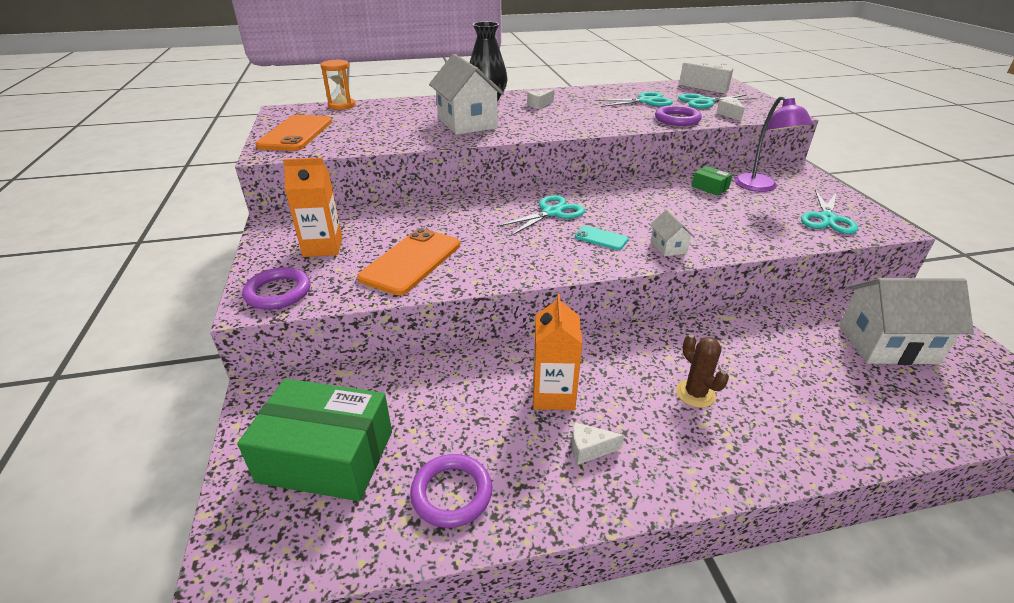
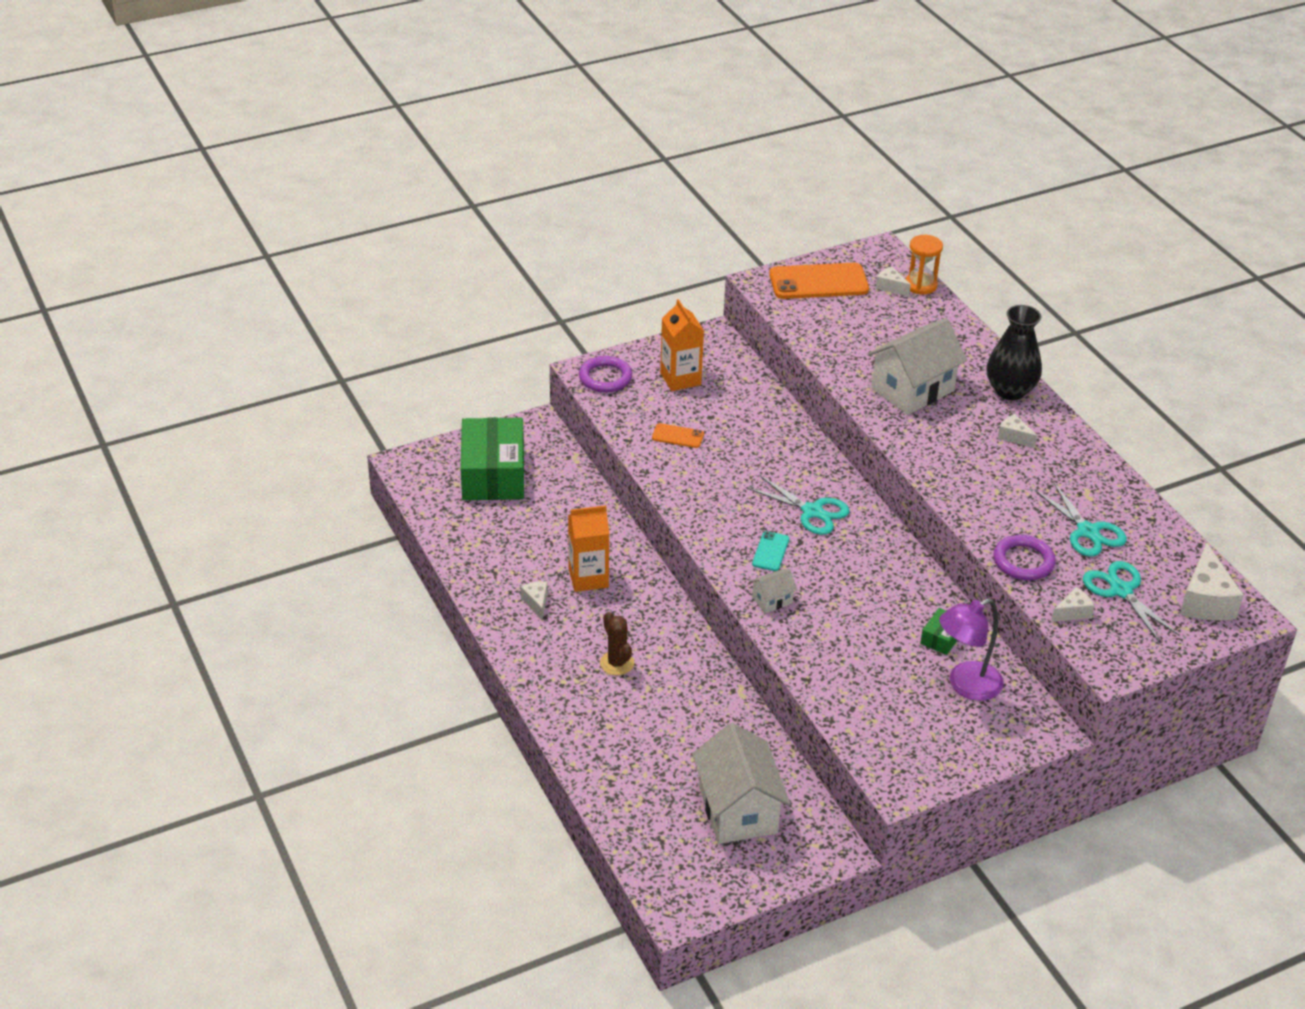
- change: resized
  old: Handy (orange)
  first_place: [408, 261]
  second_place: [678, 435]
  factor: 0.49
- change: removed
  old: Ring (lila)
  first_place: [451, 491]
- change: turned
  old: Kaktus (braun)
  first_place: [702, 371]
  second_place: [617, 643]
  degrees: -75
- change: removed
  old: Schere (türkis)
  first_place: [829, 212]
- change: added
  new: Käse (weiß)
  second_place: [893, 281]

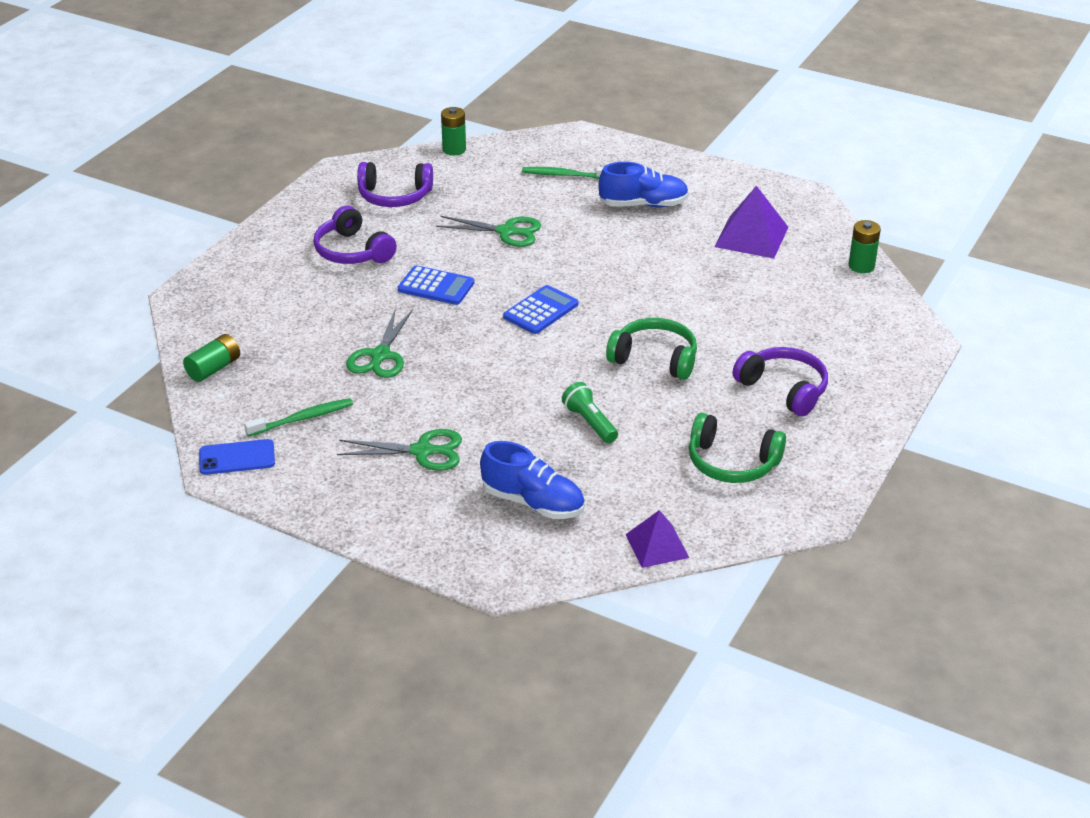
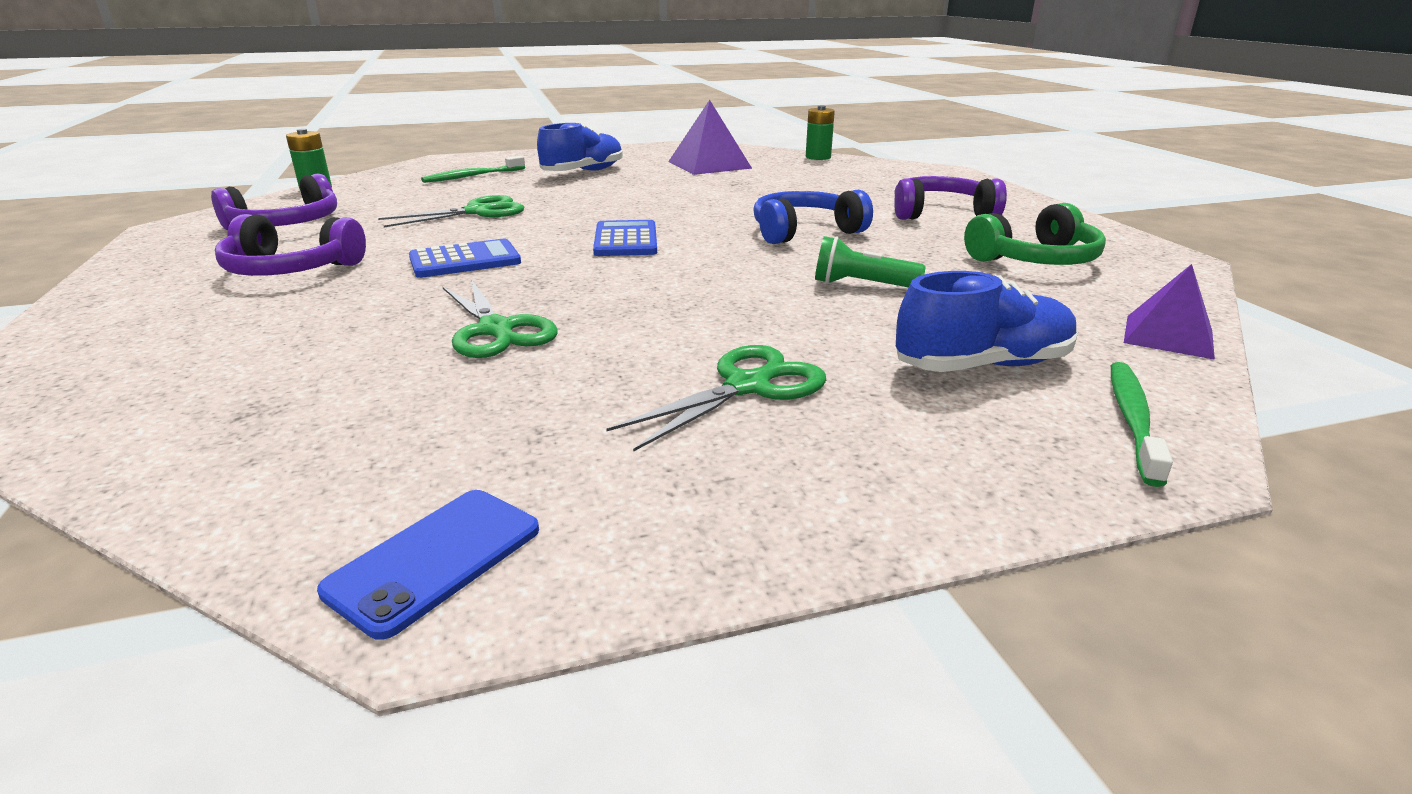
- change: removed
  old: Batterie (grün)
  first_place: [211, 358]
- change: moved
  old: Zahnbürste (grün)
  first_place: [298, 417]
  second_place: [1142, 424]
- change: recoloured
  old: Kopfhörer (grün)
  new: Kopfhörer (blau)
  first_place: [651, 349]
  second_place: [813, 217]

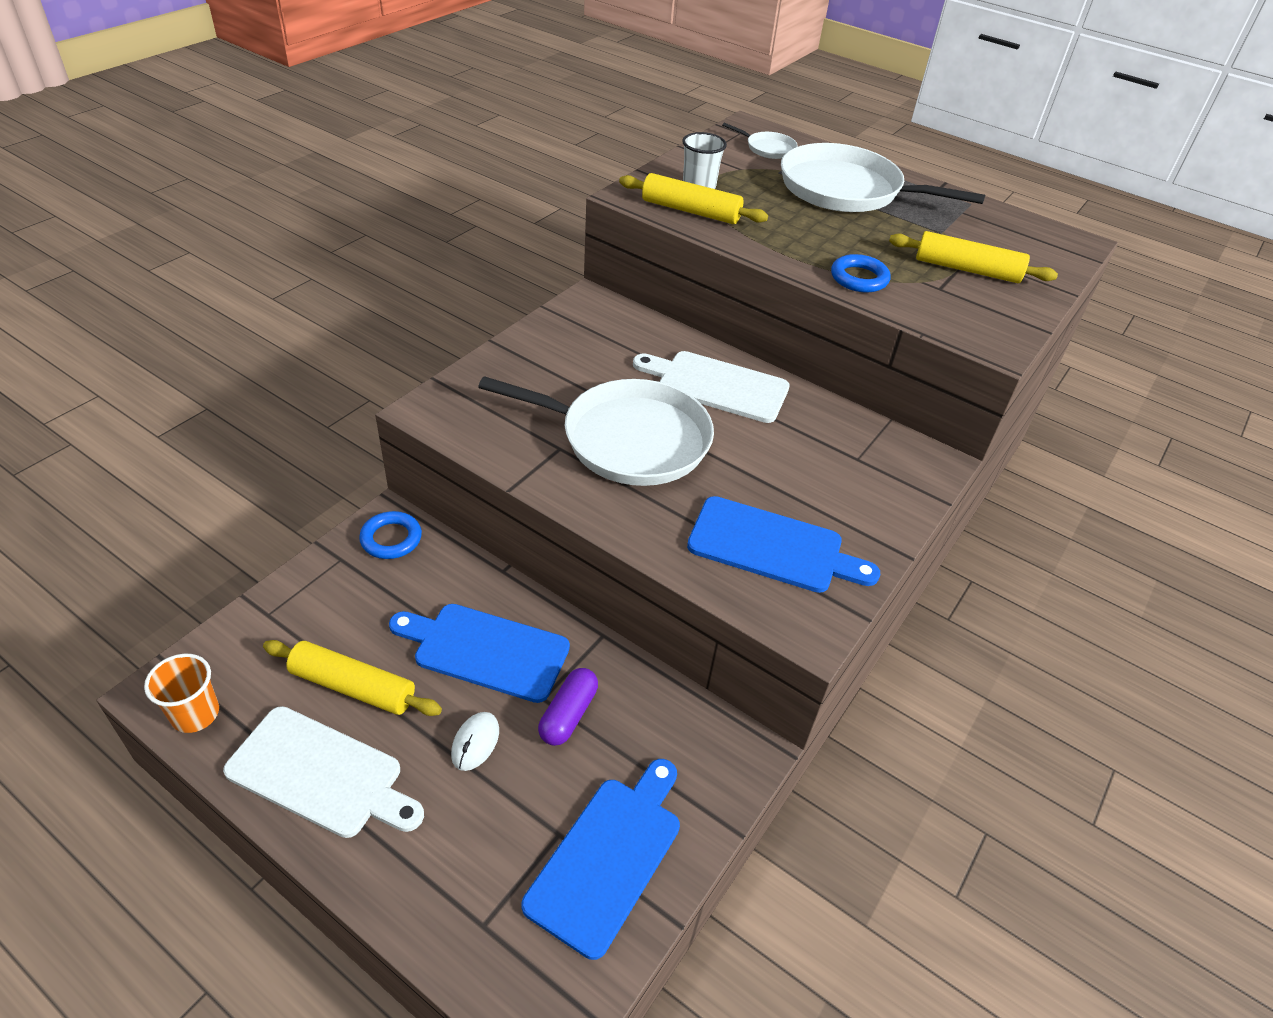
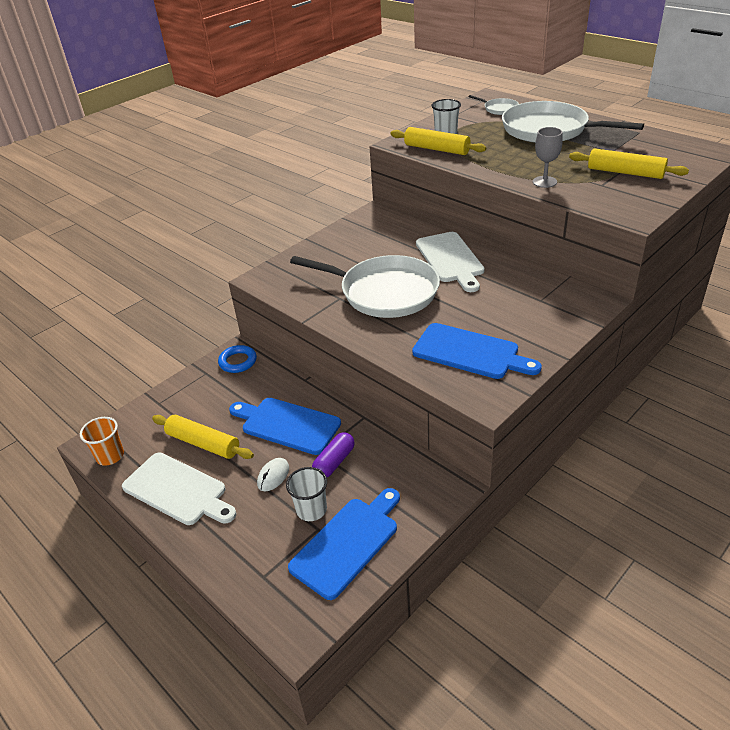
- change: turned
  old: Schneidebrett (weiß)
  first_place: [711, 387]
  second_place: [450, 262]
  degrees: -135
- change: replaced
  old: Ring (blau)
  new: Kelch (grau)
  first_place: [860, 273]
  second_place: [548, 157]
- change: added
  new: Becher (weiß)
  second_place: [306, 494]

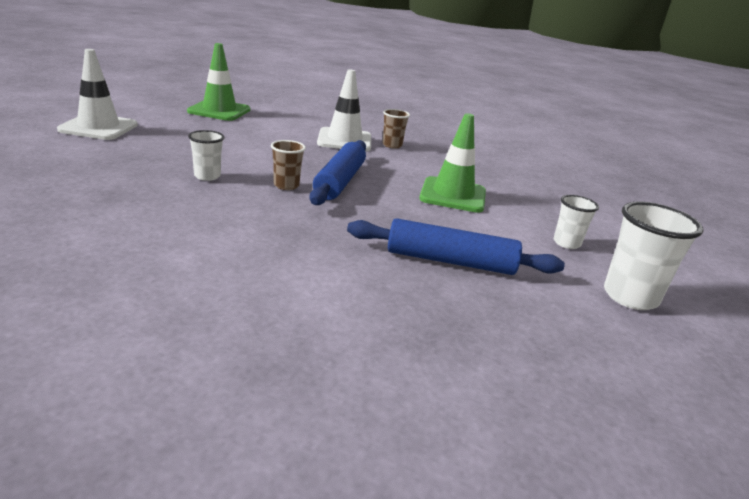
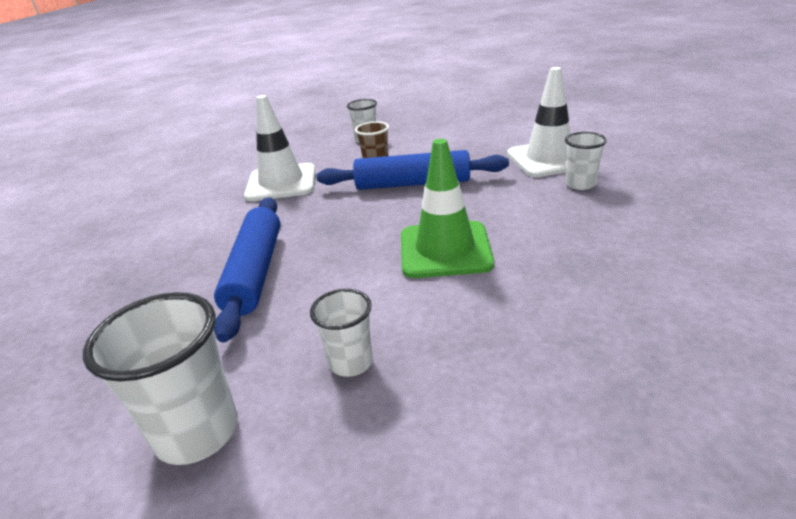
- change: moved
  old: Leitkegel (weiß)
  first_place: [97, 94]
  second_place: [279, 148]
- change: removed
  old: Leitkegel (grün)
  first_place: [219, 82]
- change: recoloured
  old: Becher (braun)
  new: Becher (weiß)
  first_place: [396, 128]
  second_place: [586, 161]

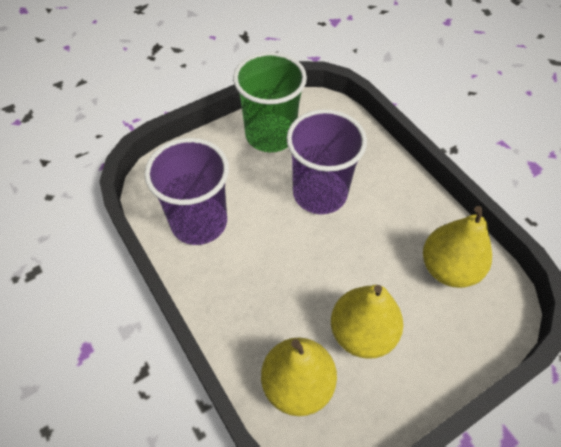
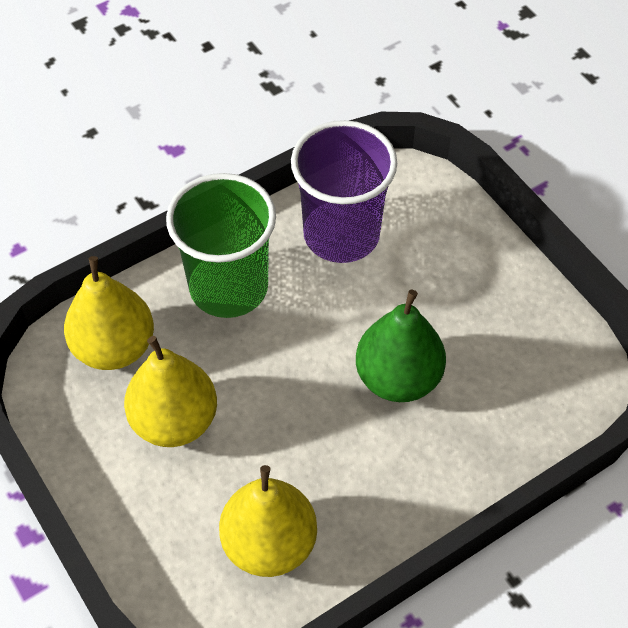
- change: moved
  old: Becher (grün)
  first_place: [270, 102]
  second_place: [221, 245]
- change: replaced
  old: Becher (lila)
  new: Birne (grün)
  first_place: [326, 161]
  second_place: [401, 346]

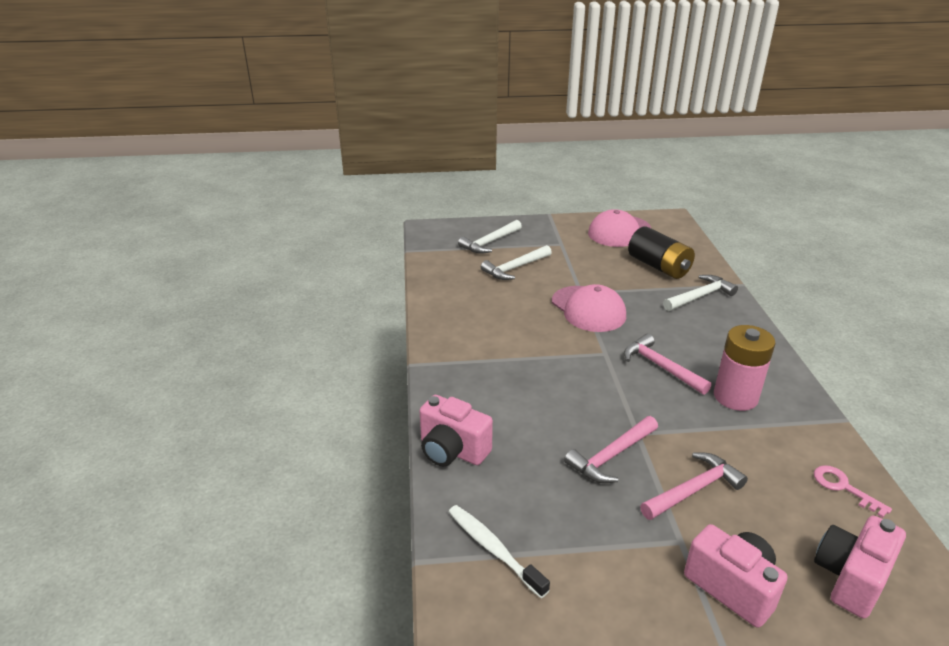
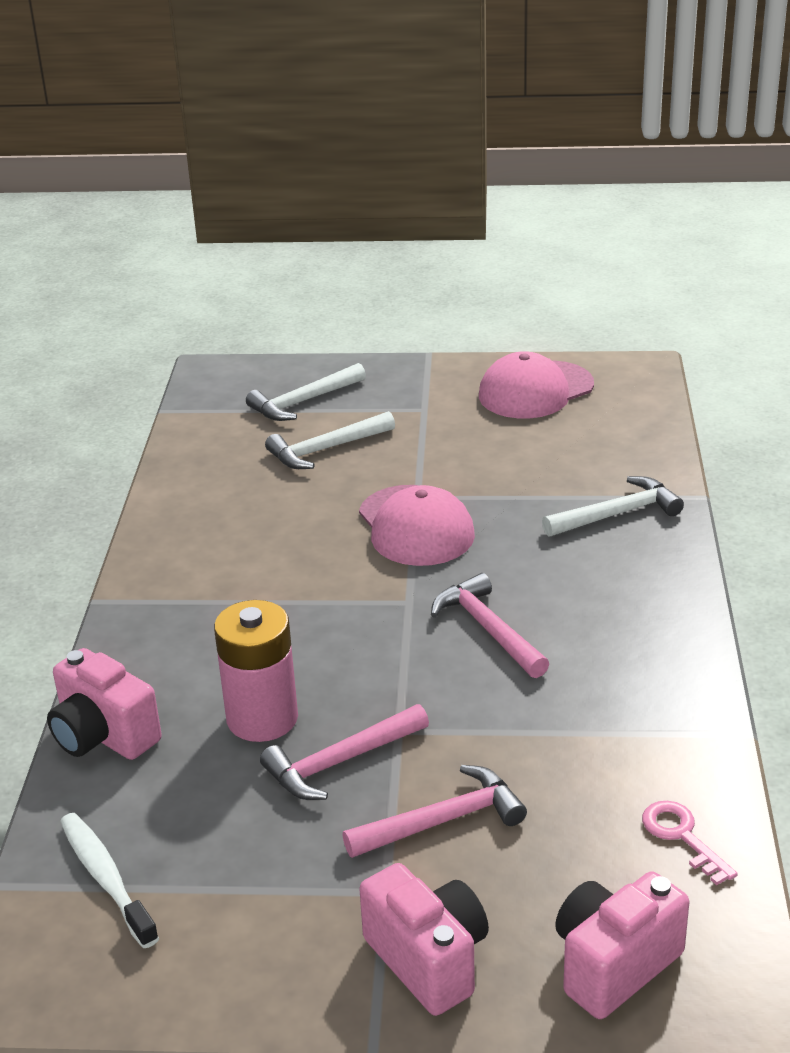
- change: removed
  old: Batterie (schwarz)
  first_place: [661, 252]
- change: moved
  old: Batterie (rosa)
  first_place: [745, 368]
  second_place: [256, 671]

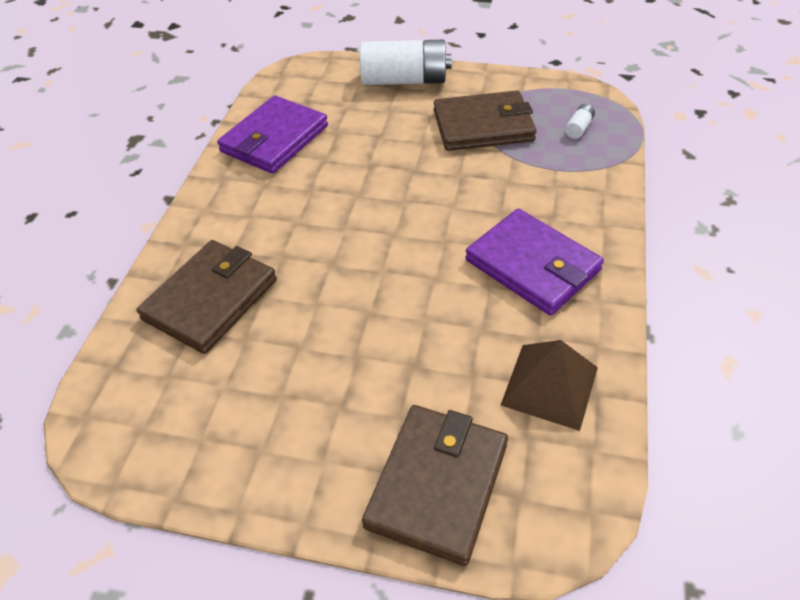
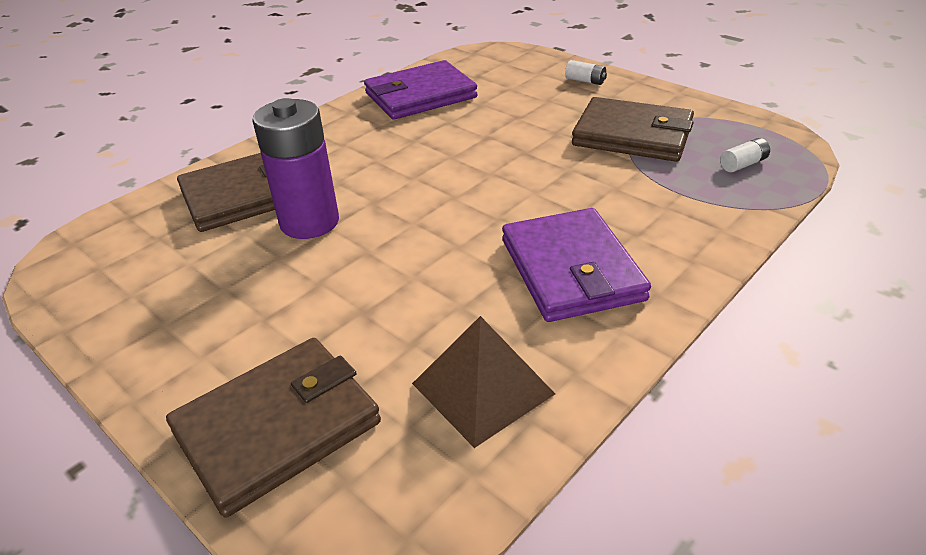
- change: resized
  old: Batterie (weiß)
  first_place: [406, 62]
  second_place: [586, 72]
  factor: 0.41
- change: added
  new: Batterie (lila)
  second_place: [296, 168]

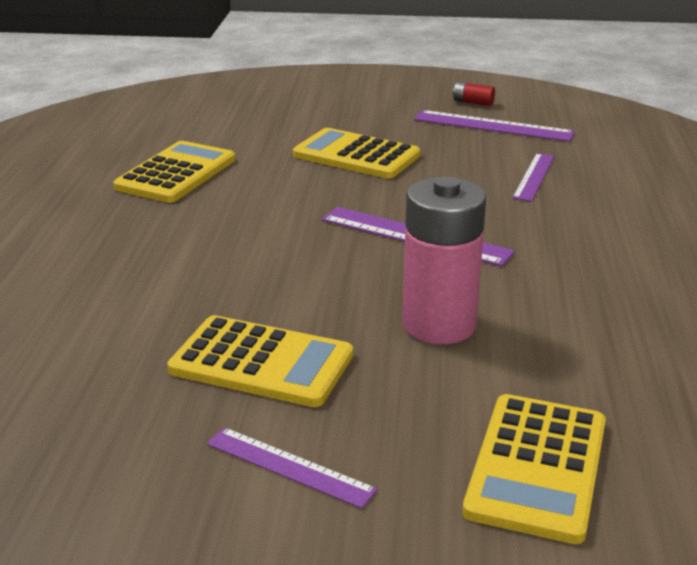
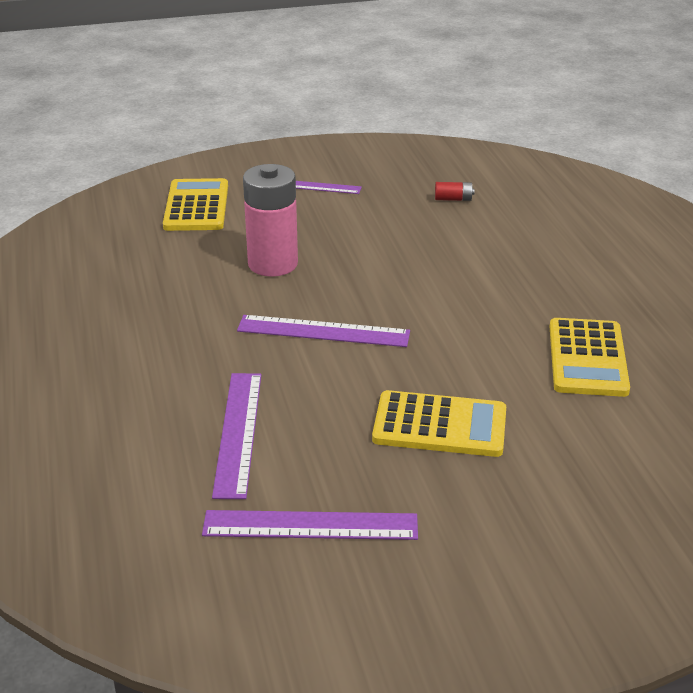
- change: removed
  old: Taschenrechner (gelb)
  first_place: [260, 361]
- change: moved
  old: Batterie (rot)
  first_place: [473, 94]
  second_place: [455, 191]
- change: resized
  old: Lineal (lila)
  first_place: [533, 177]
  second_place: [236, 436]
  factor: 1.53

